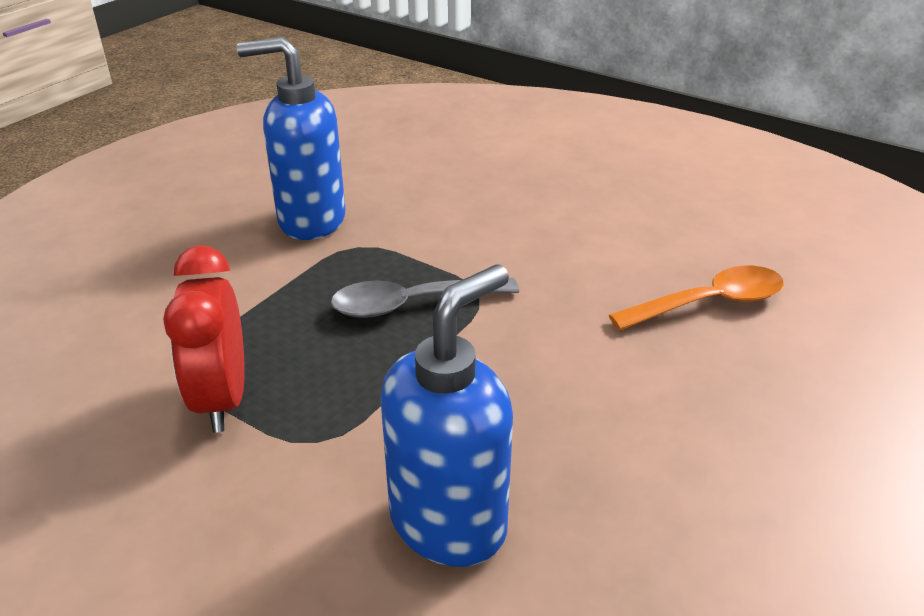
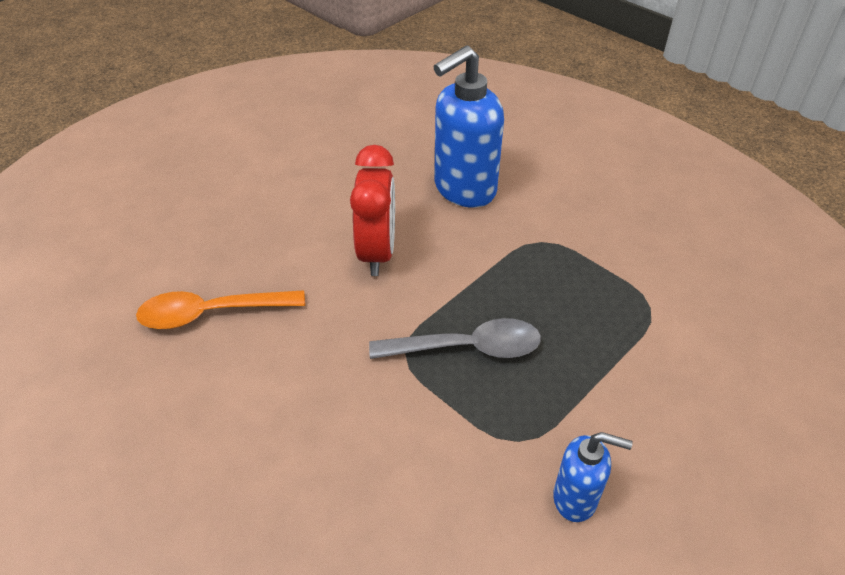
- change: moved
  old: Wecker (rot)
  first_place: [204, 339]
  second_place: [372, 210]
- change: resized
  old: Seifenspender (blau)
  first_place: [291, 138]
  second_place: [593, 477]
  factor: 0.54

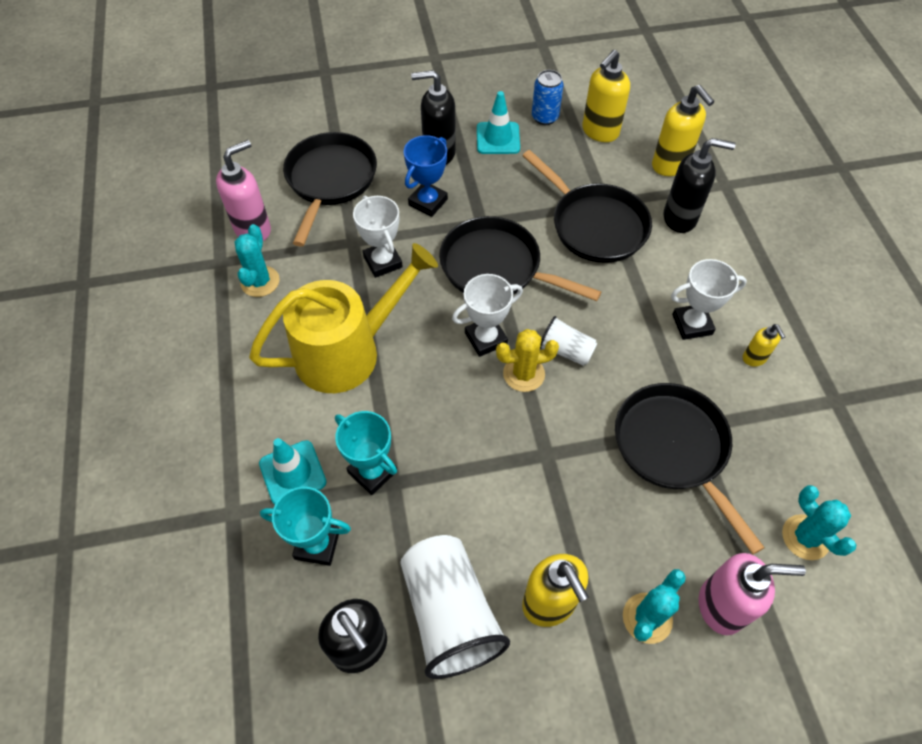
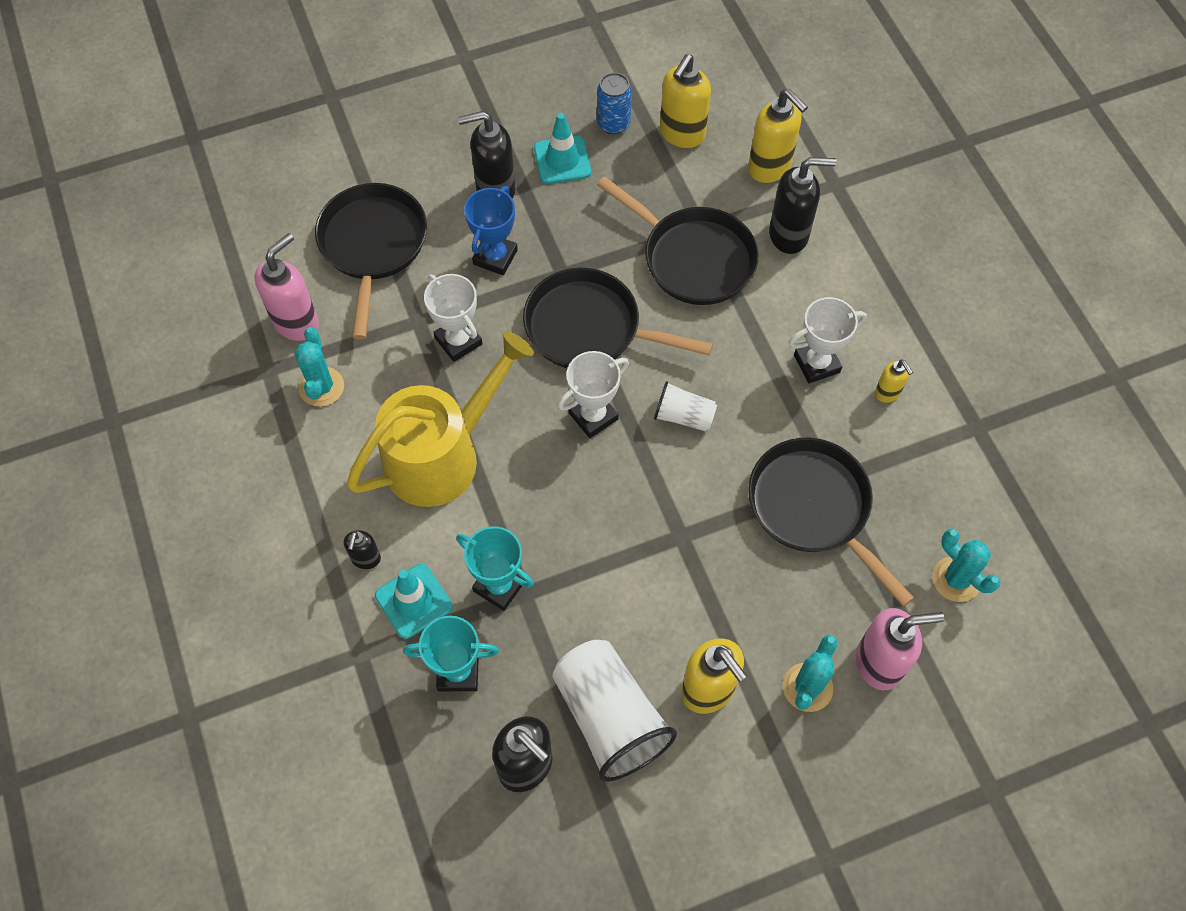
- change: removed
  old: Kaktus (gelb)
  first_place: [527, 360]
- change: added
  new: Seifenspender (schwarz)
  second_place: [362, 549]

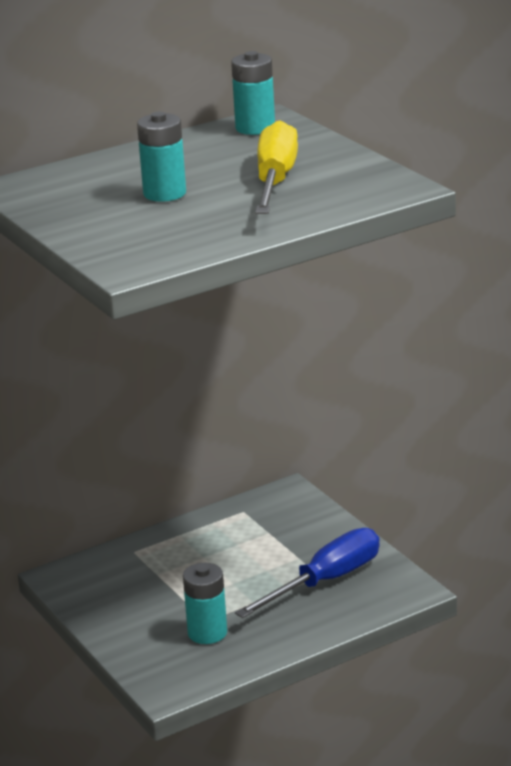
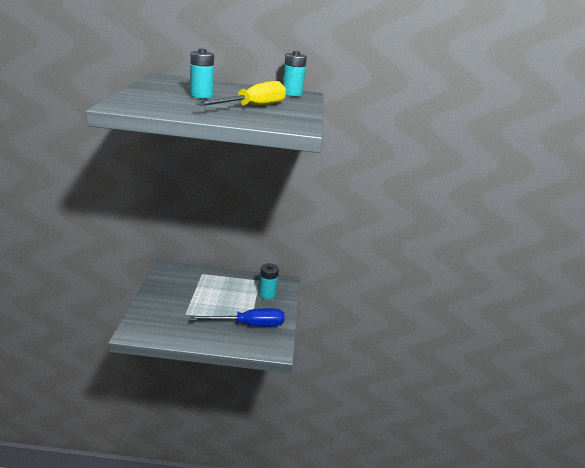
- change: moved
  old: Batterie (türkis)
  first_place: [205, 603]
  second_place: [269, 281]

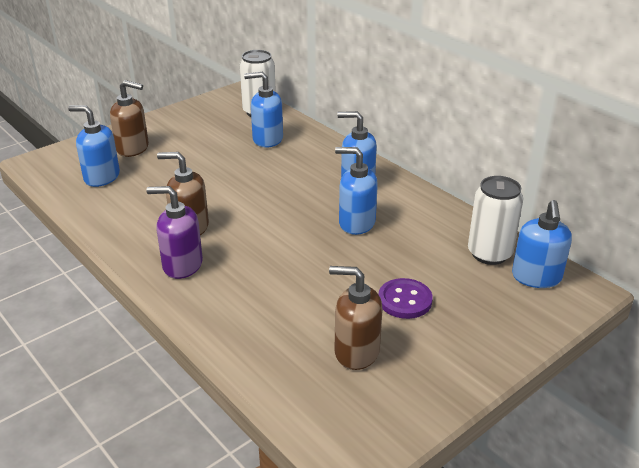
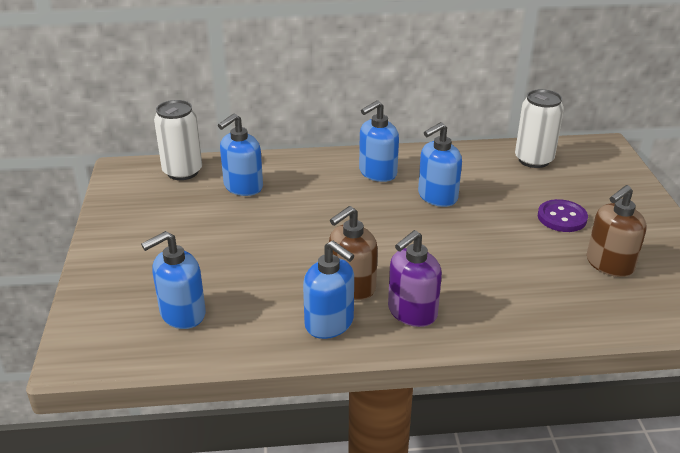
- change: removed
  old: Seifenspender (braun)
  first_place: [129, 118]
- change: moved
  old: Seifenspender (blau)
  first_place: [542, 244]
  second_place: [328, 290]

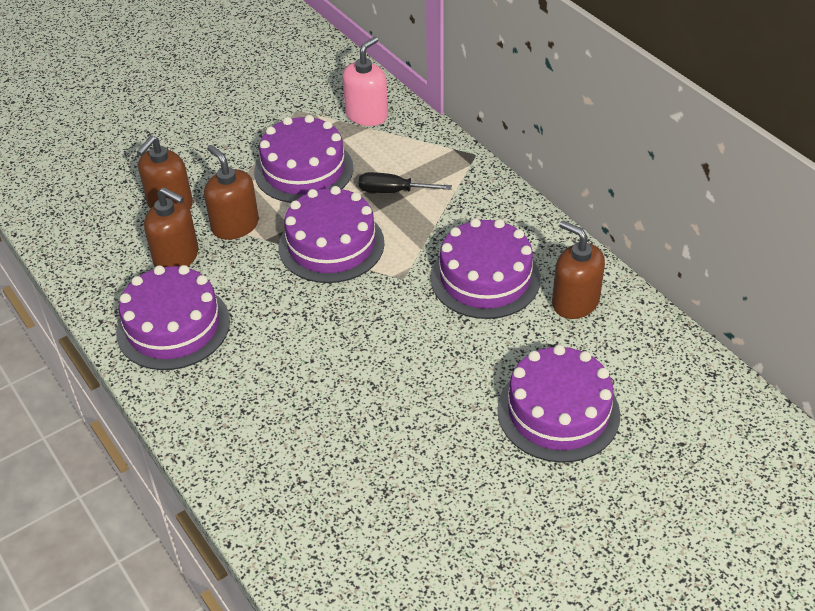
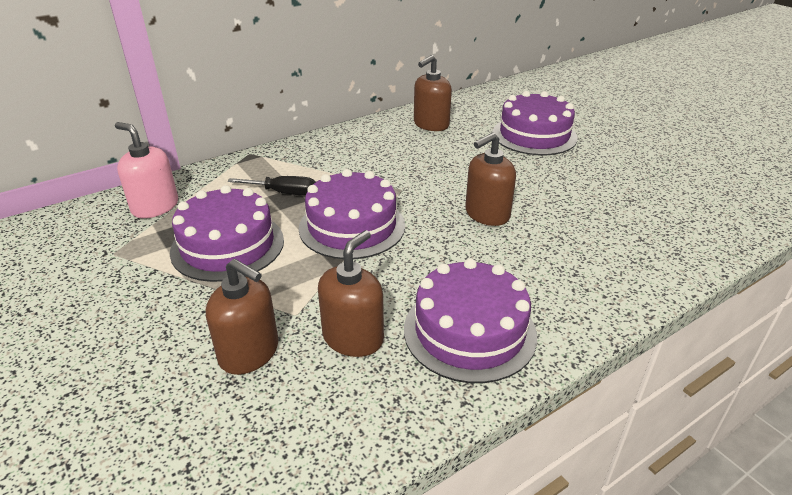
- change: moved
  old: Seifenspender (braun)
  first_place: [231, 192]
  second_place: [490, 179]
- change: turned
  old: Schraubenzieher (schwarz)
  first_place: [405, 182]
  second_place: [272, 186]
  degrees: -90
- change: removed
  old: Kuchen (lila)
  first_place: [485, 268]

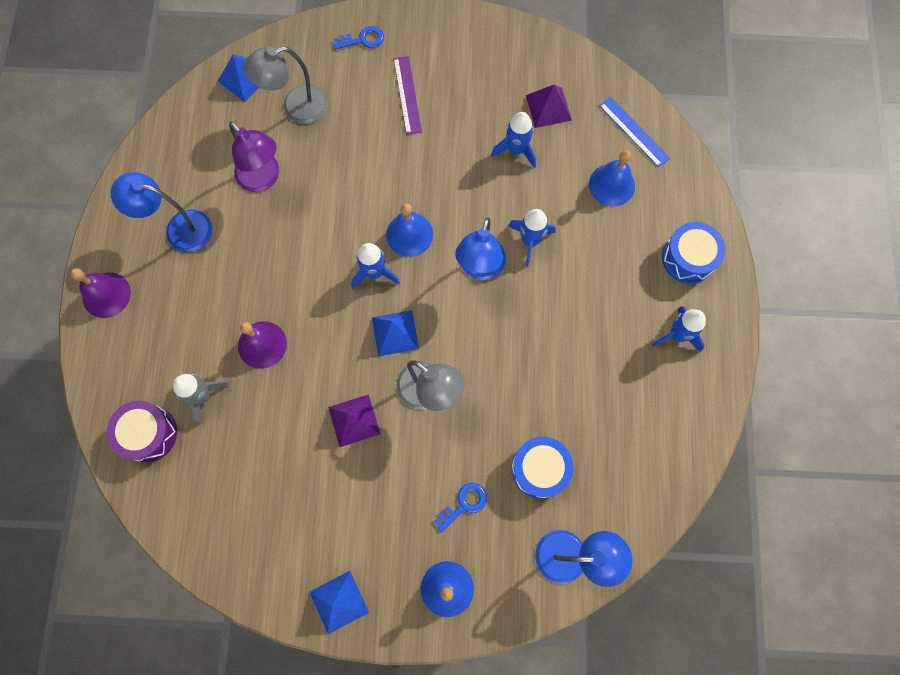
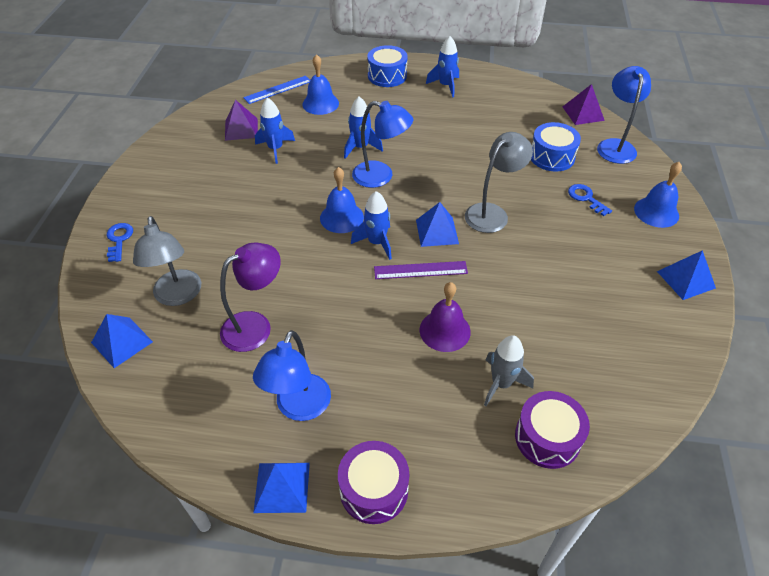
- change: replaced
  old: Glocke (lila)
  new: Trommel (lila)
  first_place: [100, 293]
  second_place: [373, 482]
- change: moved
  old: Pyramide (lila)
  first_place: [354, 420]
  second_place: [584, 104]
- change: moved
  old: Lineal (lila)
  first_place: [407, 95]
  second_place: [421, 270]
- change: added
  new: Pyramide (blau)
  second_place: [281, 488]

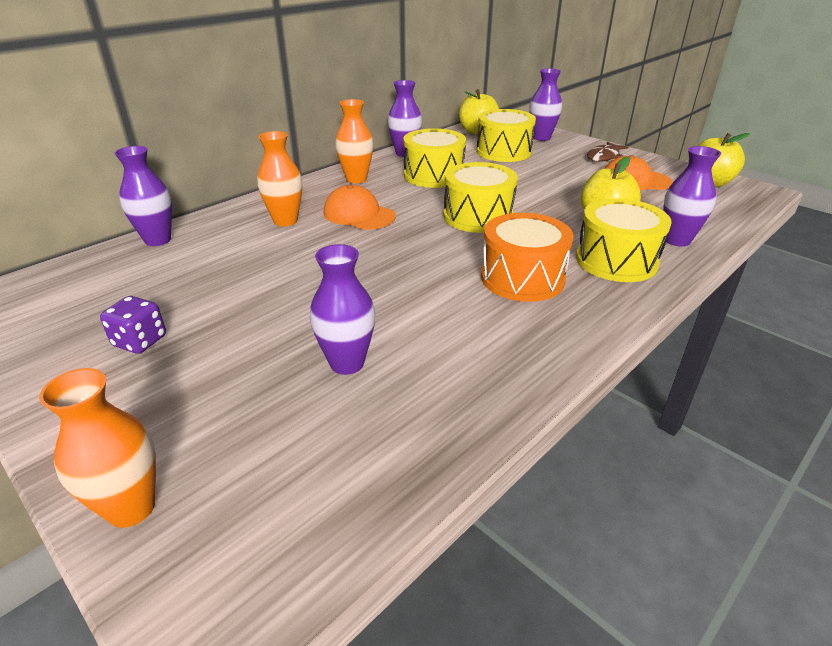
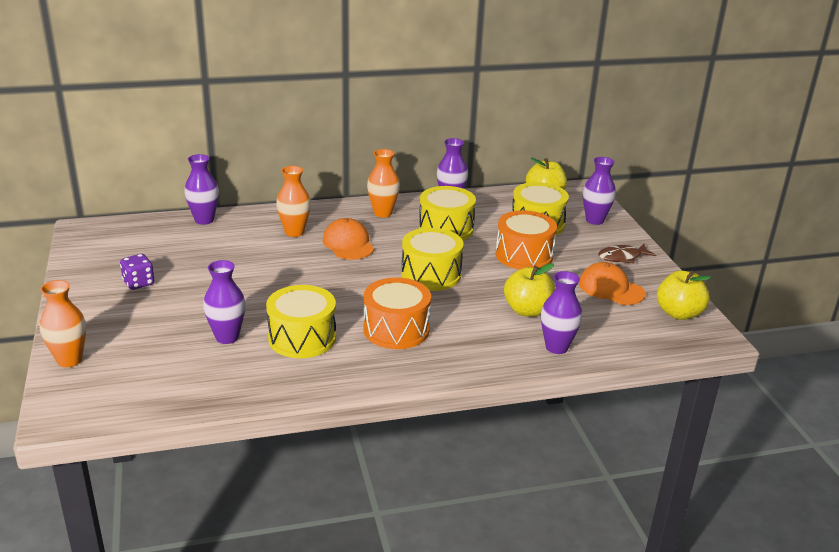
- change: moved
  old: Trommel (gelb)
  first_place: [624, 240]
  second_place: [301, 321]
- change: added
  new: Trommel (orange)
  second_place: [526, 240]

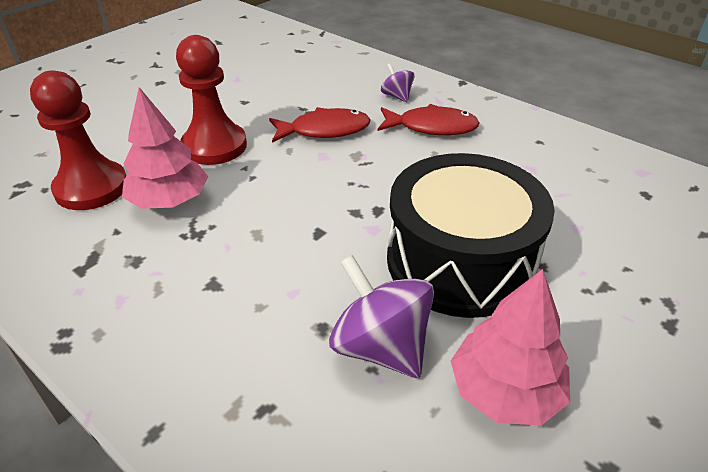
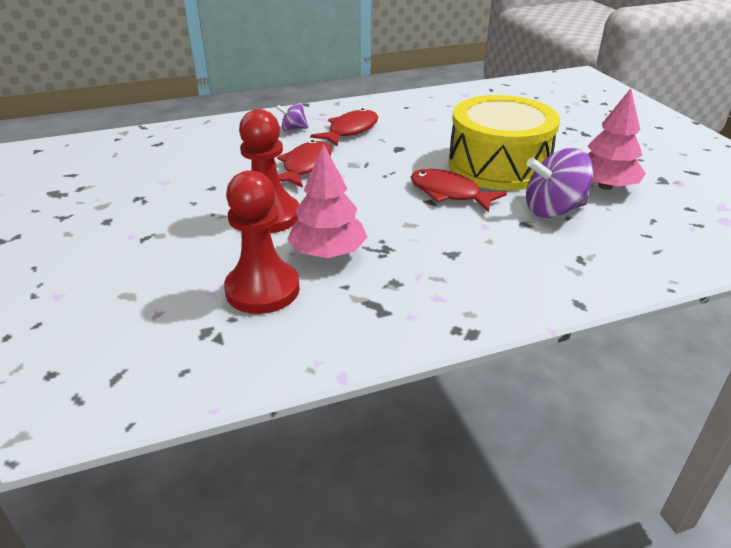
- change: recoloured
  old: Trommel (schwarz)
  new: Trommel (gelb)
  first_place: [471, 235]
  second_place: [504, 143]
- change: added
  new: Fisch (rot)
  second_place: [459, 191]

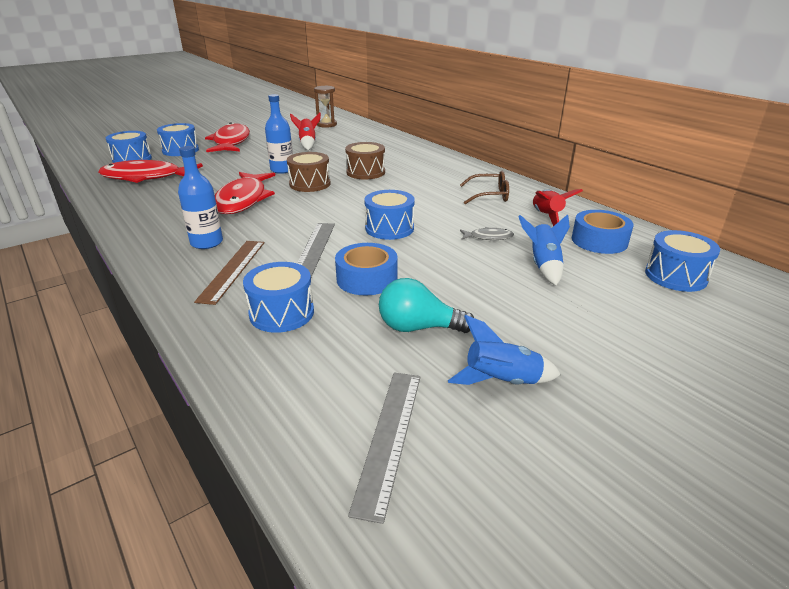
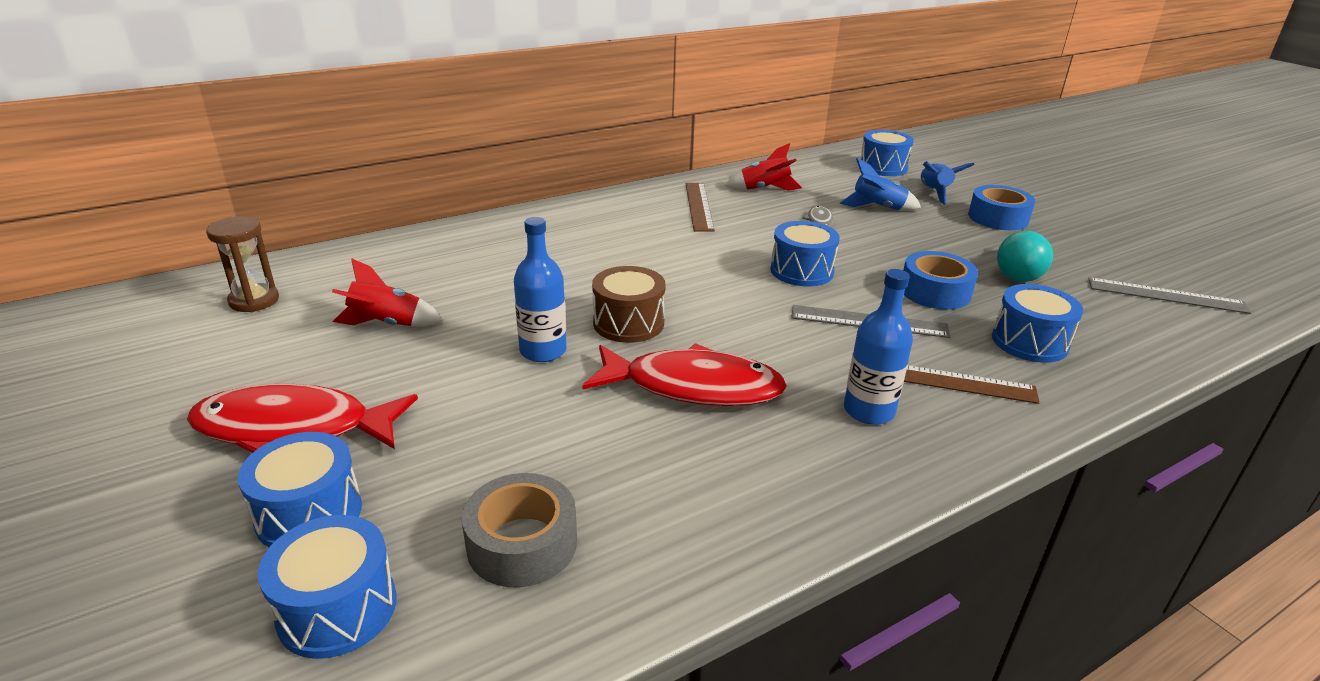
- change: replaced
  old: Fisch (rot)
  new: Klebeband (grau)
  first_place: [150, 171]
  second_place: [519, 530]
- change: removed
  old: Trommel (braun)
  first_place: [365, 160]
- change: moved
  old: Rakete (blau)
  first_place: [504, 350]
  second_place: [947, 183]
- change: replaced
  old: Brille (braun)
  new: Lineal (braun)
  first_place: [484, 187]
  second_place: [700, 207]
- change: moved
  old: Klebeband (blau)
  first_place: [602, 232]
  second_place: [1001, 207]

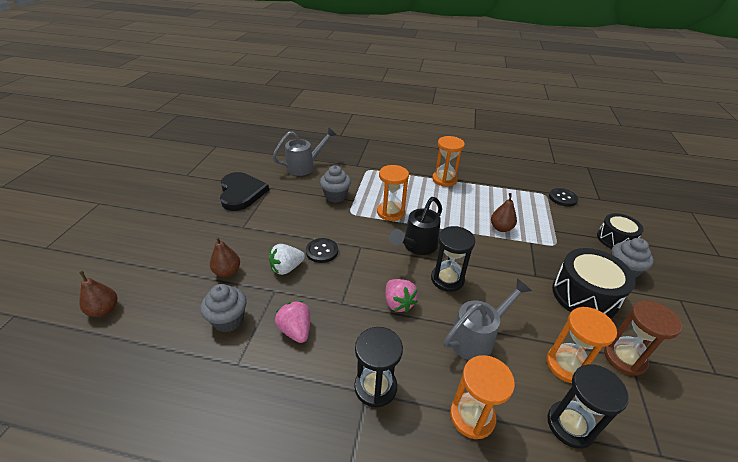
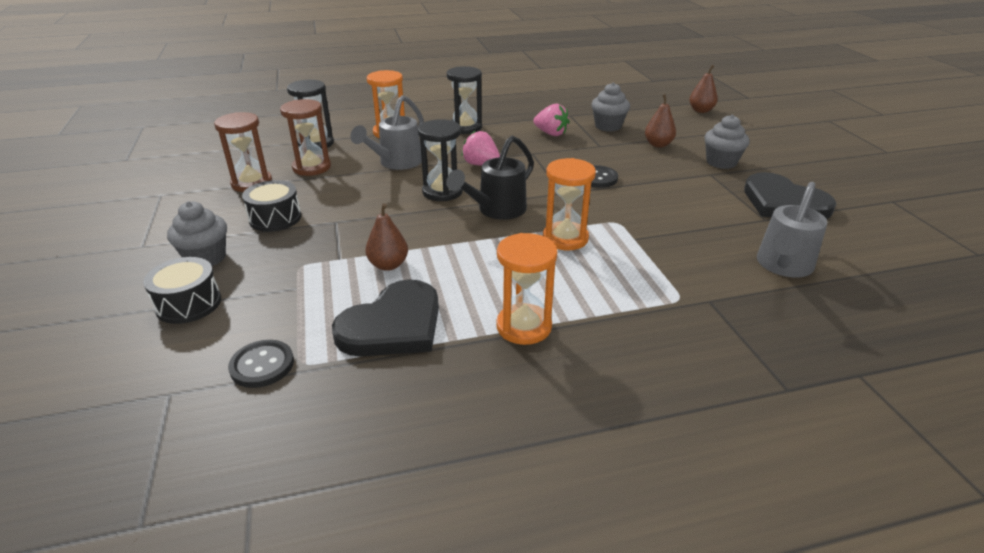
- change: removed
  old: Erdbeere (weiß)
  first_place: [287, 259]
- change: moved
  old: Muffin (grau)
  first_place: [335, 184]
  second_place: [727, 142]
- change: turned
  old: Gießkanne (schwarz)
  first_place: [415, 226]
  second_place: [490, 178]
  degrees: -150
- change: recoloured
  old: Sanduhr (orange)
  new: Sanduhr (braun)
  first_place: [581, 345]
  second_place: [305, 137]
- change: resized
  old: Trommel (schwarz)
  first_place: [593, 283]
  second_place: [271, 206]
  factor: 0.64
- change: added
  new: Herz (schwarz)
  second_place: [385, 318]

